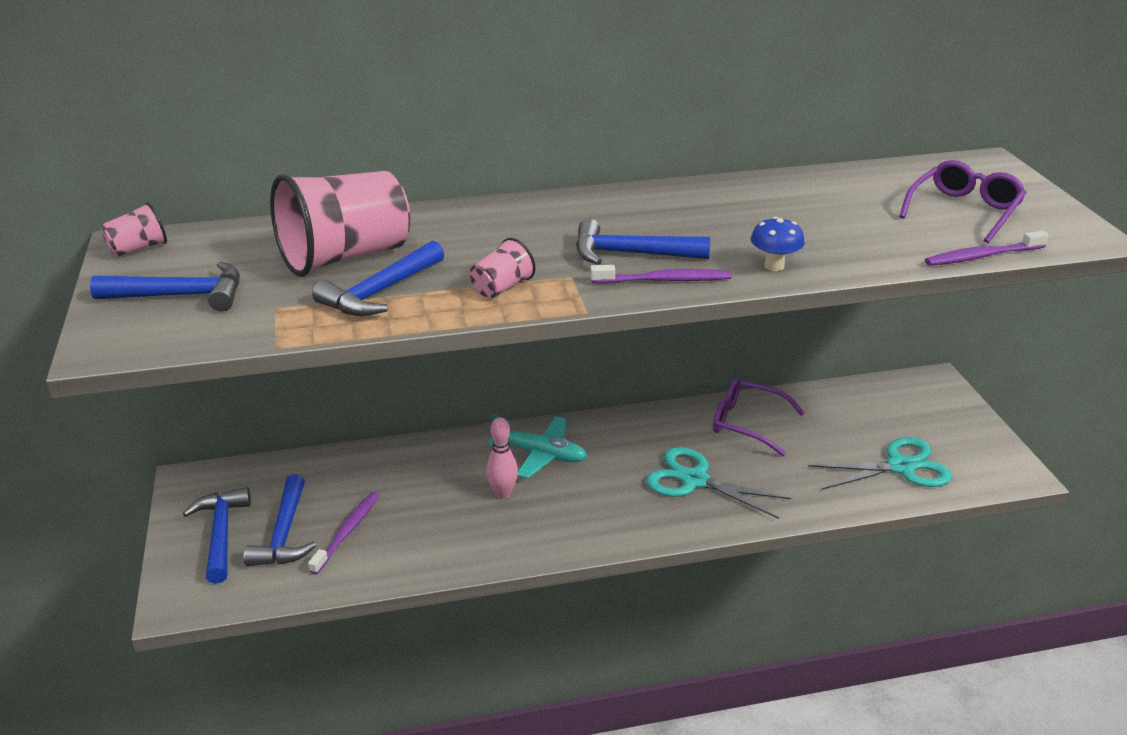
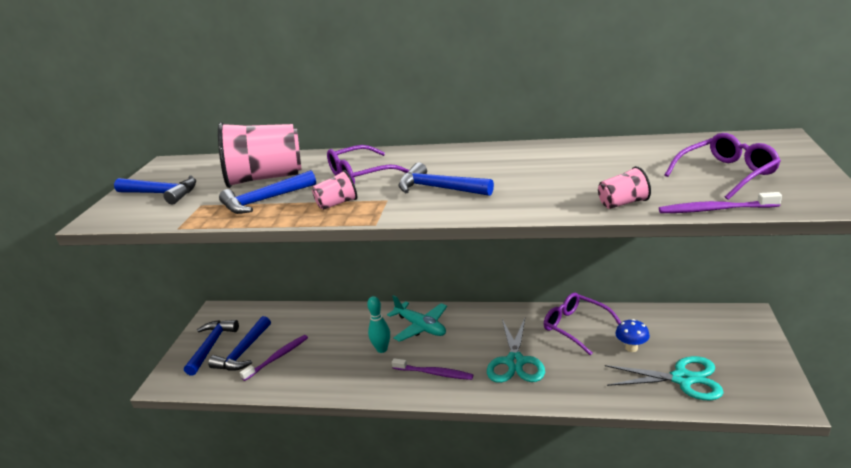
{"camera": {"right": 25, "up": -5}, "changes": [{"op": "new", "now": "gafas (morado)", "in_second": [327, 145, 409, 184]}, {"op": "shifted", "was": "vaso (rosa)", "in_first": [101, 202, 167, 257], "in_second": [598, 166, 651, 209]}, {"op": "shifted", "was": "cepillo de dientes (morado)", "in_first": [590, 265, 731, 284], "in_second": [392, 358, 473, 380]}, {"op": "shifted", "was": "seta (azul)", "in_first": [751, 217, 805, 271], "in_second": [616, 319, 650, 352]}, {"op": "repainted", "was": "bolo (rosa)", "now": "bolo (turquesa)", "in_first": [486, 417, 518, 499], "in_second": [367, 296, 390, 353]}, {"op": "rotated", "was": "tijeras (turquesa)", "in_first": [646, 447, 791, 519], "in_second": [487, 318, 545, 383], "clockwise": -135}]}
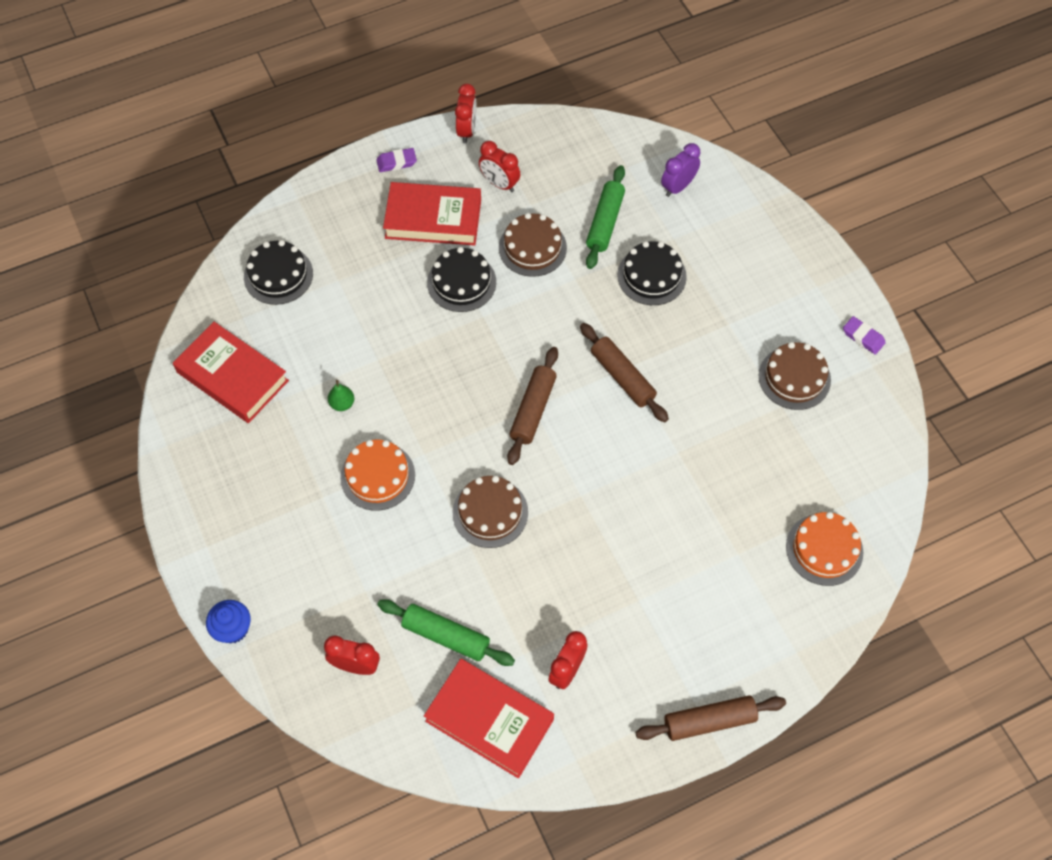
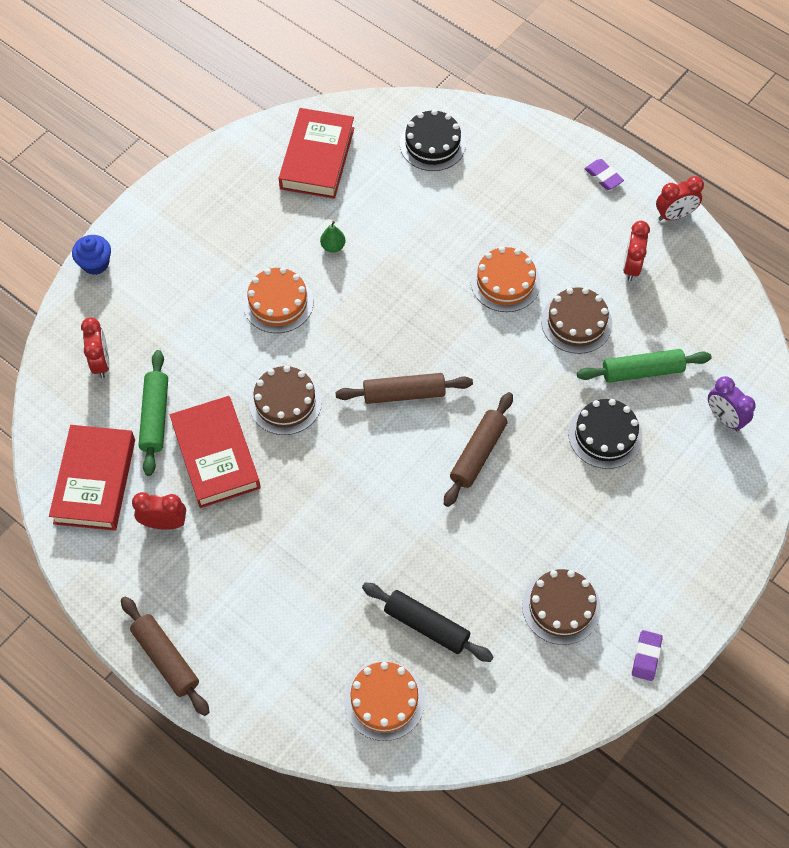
{"camera": {"right": 65, "up": 0}, "changes": [{"op": "new", "now": "rodillo (negro)", "in_second": [362, 583, 494, 662]}, {"op": "shifted", "was": "libro (rojo)", "in_first": [383, 182, 481, 246], "in_second": [170, 396, 261, 508]}, {"op": "repainted", "was": "tarta (negro)", "now": "tarta (naranja)", "in_first": [427, 247, 496, 312], "in_second": [471, 247, 541, 312]}, {"op": "rotated", "was": "despertador (morado)", "in_first": [661, 143, 700, 197], "in_second": [708, 376, 756, 432], "clockwise": -150}]}
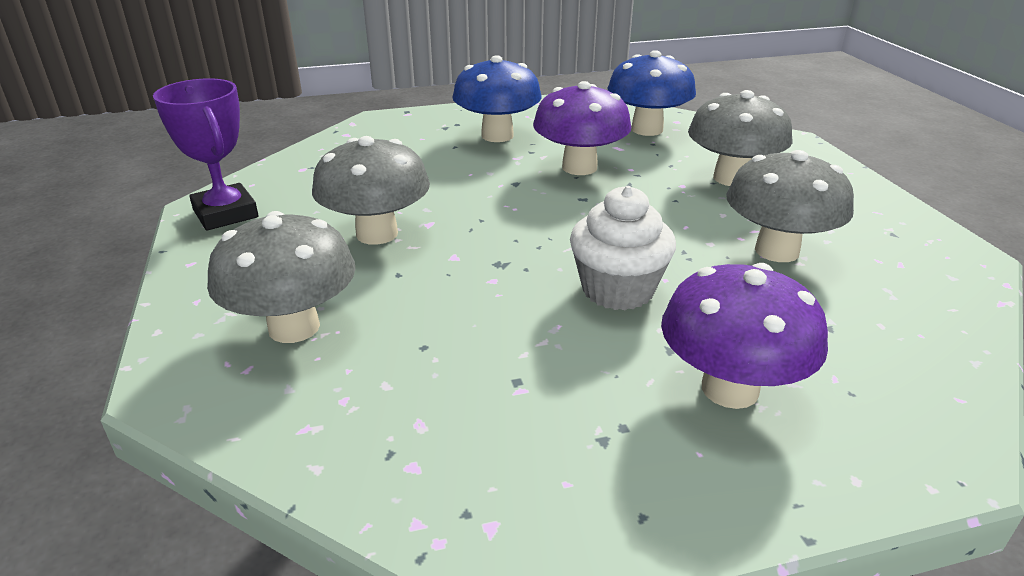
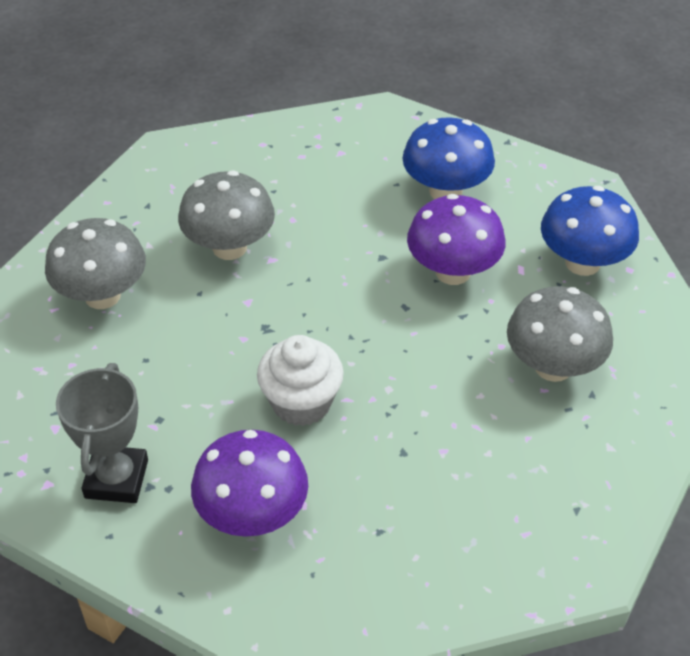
{"camera": {"right": 45, "up": 15}, "changes": [{"op": "gone", "was": "trofeo (morado)", "in_first": [153, 78, 259, 231]}, {"op": "gone", "was": "seta (gris)", "in_first": [726, 150, 854, 262]}, {"op": "new", "now": "trofeo (gris)", "in_second": [56, 363, 148, 503]}]}
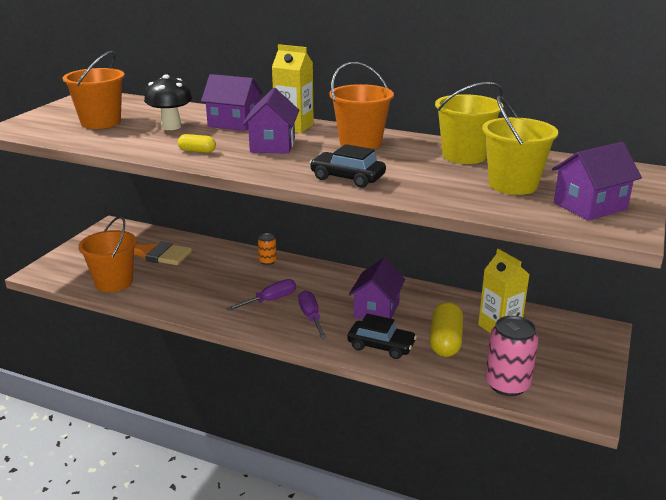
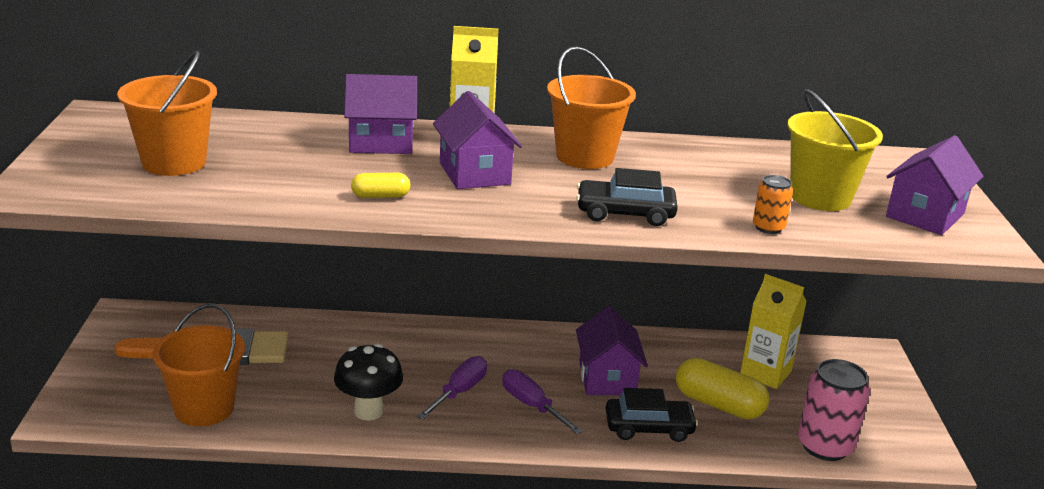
{"camera": {"right": -25, "up": 0}, "changes": [{"op": "gone", "was": "balde (amarillo)", "in_first": [435, 82, 503, 164]}, {"op": "shifted", "was": "seta (negro)", "in_first": [144, 74, 192, 130], "in_second": [334, 344, 403, 420]}, {"op": "shifted", "was": "lata (naranja)", "in_first": [258, 233, 277, 265], "in_second": [753, 175, 793, 234]}, {"op": "rotated", "was": "cápsula (amarillo)", "in_first": [430, 302, 463, 357], "in_second": [676, 358, 769, 419], "clockwise": -45}]}
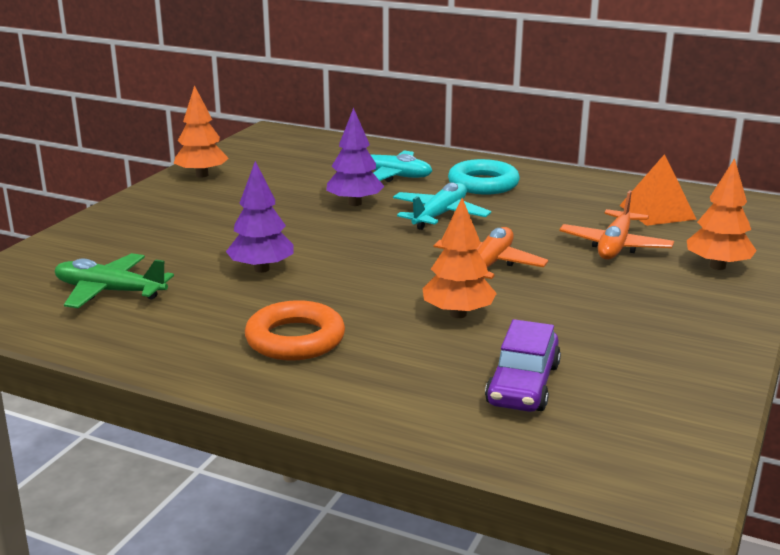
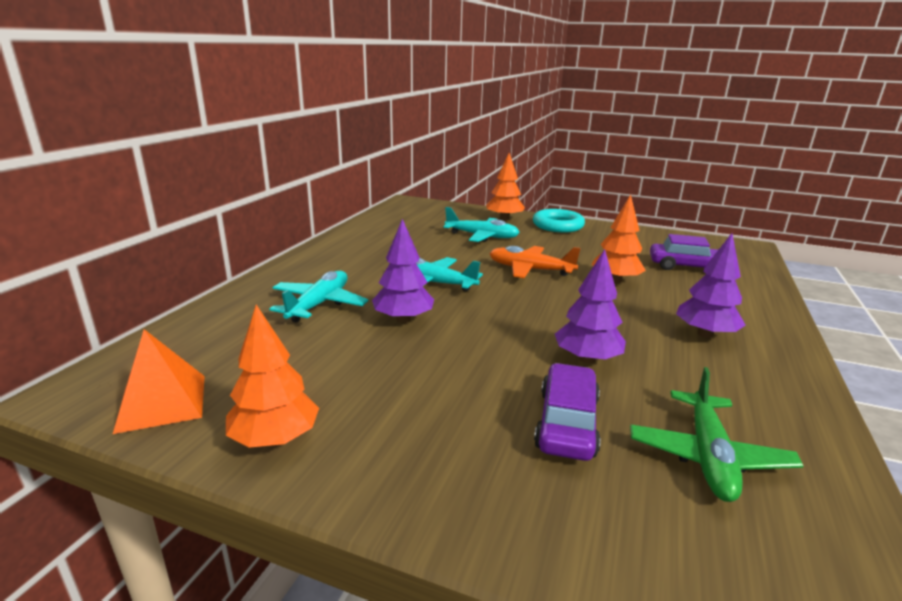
{"camera": {"right": -95, "up": 0}, "changes": [{"op": "new", "now": "coche (morado)", "in_second": [534, 363, 601, 461]}, {"op": "shifted", "was": "anillo (turquesa)", "in_first": [448, 159, 520, 194], "in_second": [533, 209, 585, 232]}, {"op": "shifted", "was": "pirámide (naranja)", "in_first": [619, 154, 697, 226], "in_second": [113, 329, 205, 434]}, {"op": "swapped", "was": "anillo (naranja)", "now": "árbol (morado)", "in_first": [245, 300, 345, 361], "in_second": [676, 233, 745, 338]}, {"op": "repainted", "was": "avión (naranja)", "now": "avión (turquesa)", "in_first": [559, 190, 674, 260], "in_second": [443, 207, 520, 242]}]}
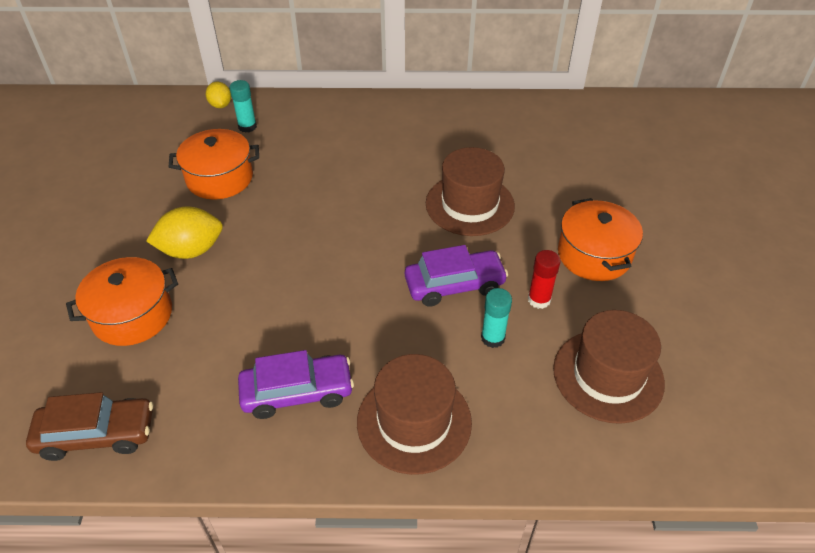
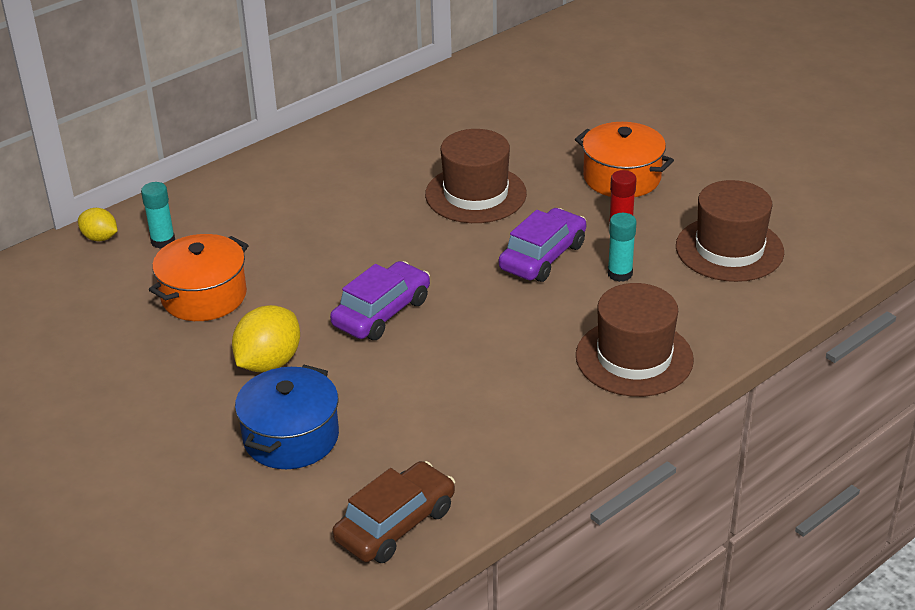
{"camera": {"right": -40, "up": -10}, "changes": [{"op": "shifted", "was": "coche (morado)", "in_first": [238, 350, 354, 419], "in_second": [330, 261, 430, 340]}, {"op": "repainted", "was": "olla (naranja)", "now": "olla (azul)", "in_first": [66, 257, 178, 346], "in_second": [235, 365, 339, 469]}]}
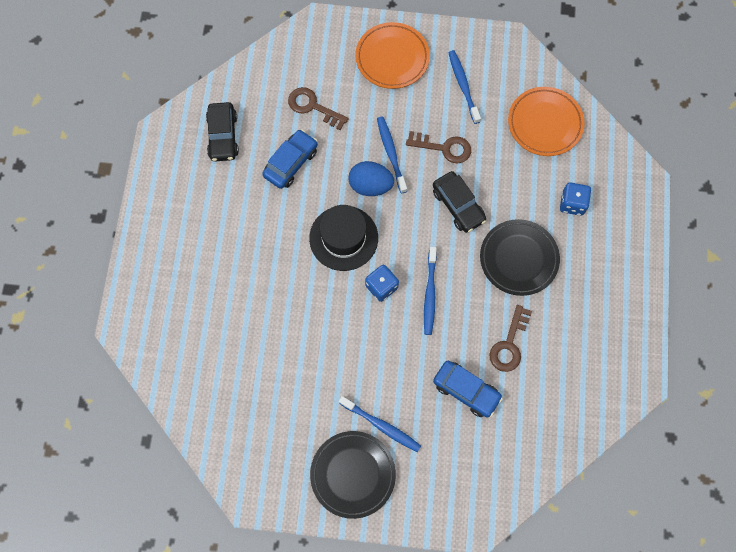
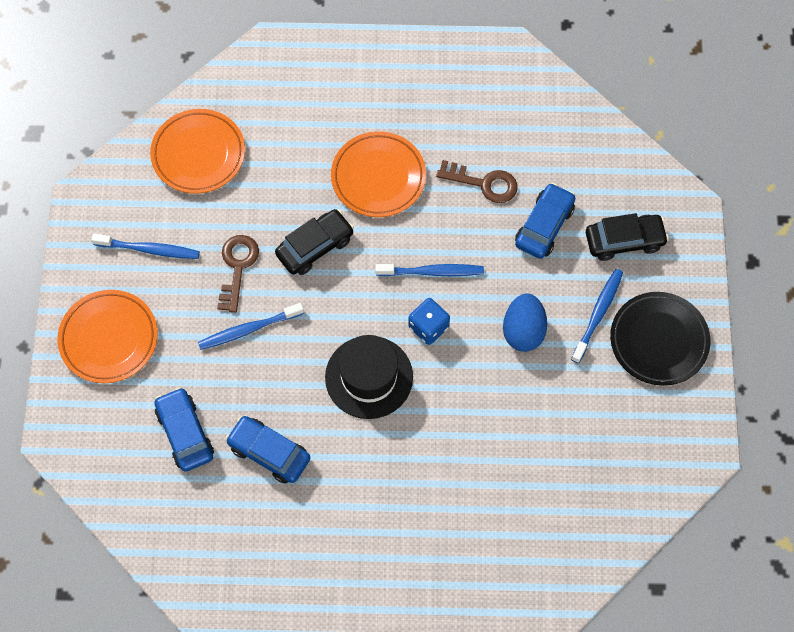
{"camera": {"right": -95, "up": -5}, "changes": [{"op": "gone", "was": "dado (azul)", "in_first": [560, 183, 591, 216]}, {"op": "shifted", "was": "coche (negro)", "in_first": [206, 102, 239, 161], "in_second": [586, 213, 669, 261]}, {"op": "shifted", "was": "huevo (azul)", "in_first": [348, 161, 394, 196], "in_second": [503, 293, 547, 352]}, {"op": "swapped", "was": "llave (marrón)", "now": "coche (azul)", "in_first": [288, 87, 348, 130], "in_second": [154, 387, 214, 472]}, {"op": "repainted", "was": "plato (negro)", "now": "plato (naranja)", "in_first": [480, 219, 560, 296], "in_second": [331, 131, 426, 217]}, {"op": "rotated", "was": "cepillo de dientes (azul)", "in_first": [448, 50, 481, 124], "in_second": [91, 234, 200, 259], "clockwise": -150}]}
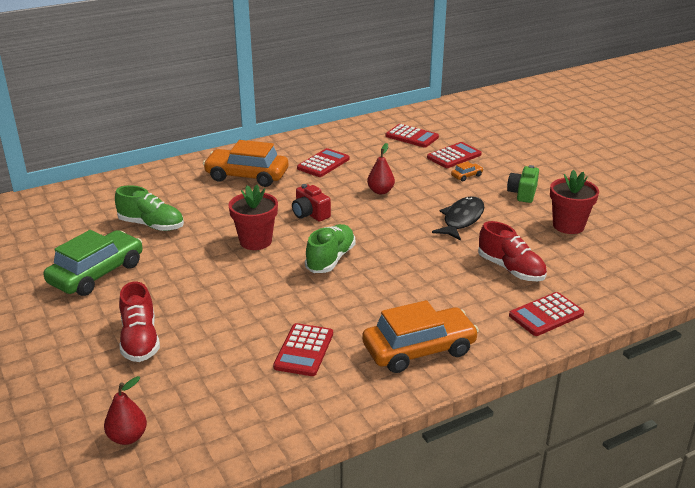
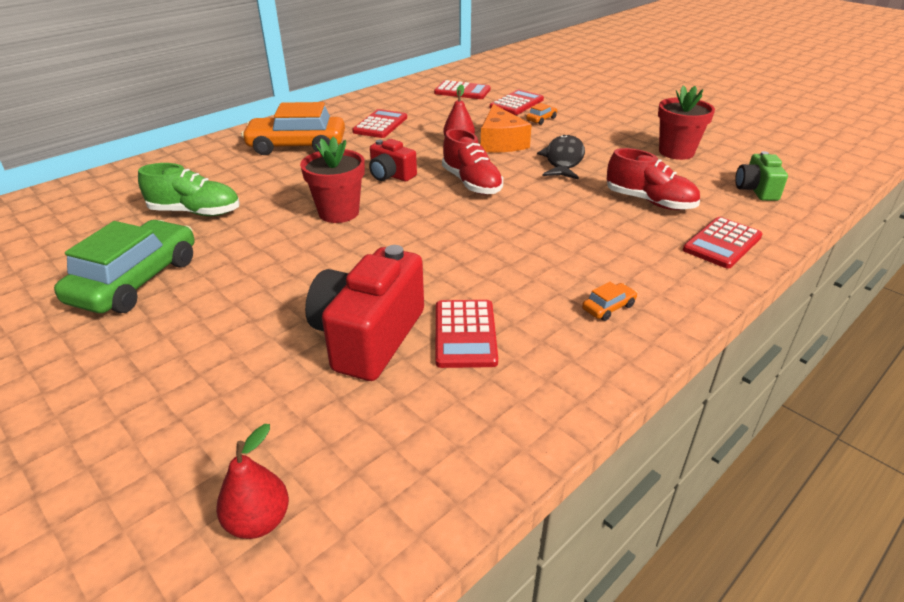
{"camera": {"right": -15, "up": 5}, "changes": [{"op": "gone", "was": "zapato (verde)", "in_first": [305, 224, 355, 273]}, {"op": "new", "now": "cámara (rojo)", "in_second": [305, 245, 424, 381]}, {"op": "new", "now": "queso (naranja)", "in_second": [481, 104, 532, 152]}, {"op": "shifted", "was": "zapato (rojo)", "in_first": [119, 282, 160, 362], "in_second": [442, 128, 503, 195]}, {"op": "shifted", "was": "cámara (verde)", "in_first": [507, 165, 539, 203], "in_second": [735, 151, 788, 201]}, {"op": "scaled", "was": "coche (naranja)", "in_first": [362, 300, 479, 373], "in_second": [582, 282, 637, 321], "ratio": 0.4}]}
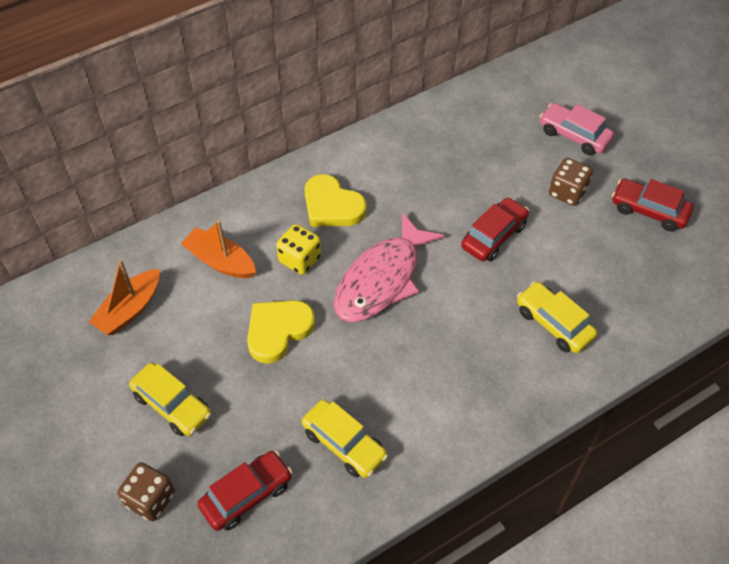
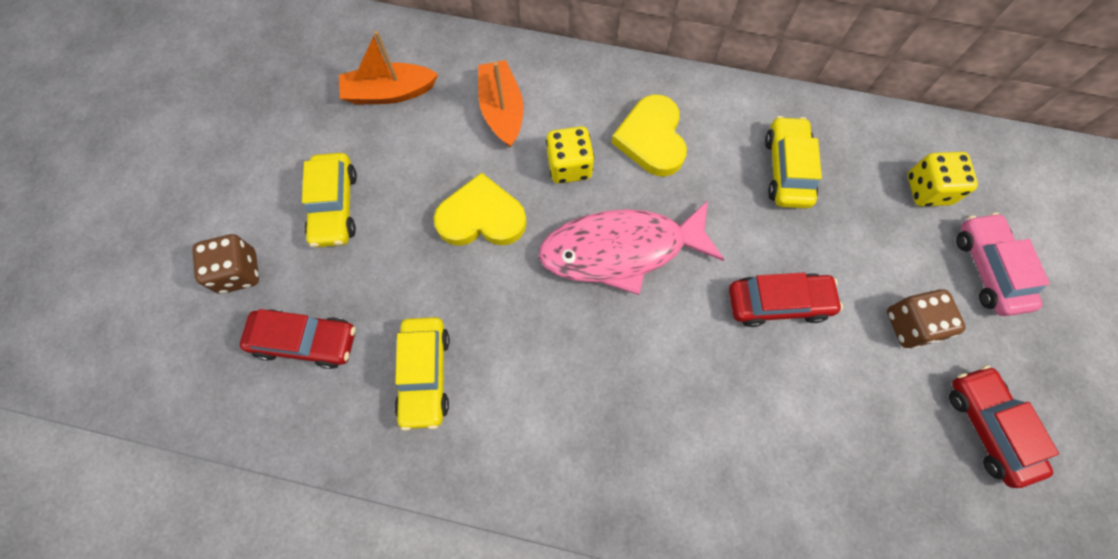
{"camera": {"right": 45, "up": 15}, "changes": [{"op": "new", "now": "dado (amarillo)", "in_second": [908, 152, 978, 207]}, {"op": "shifted", "was": "coche (amarillo)", "in_first": [517, 281, 597, 353], "in_second": [765, 116, 822, 209]}]}
